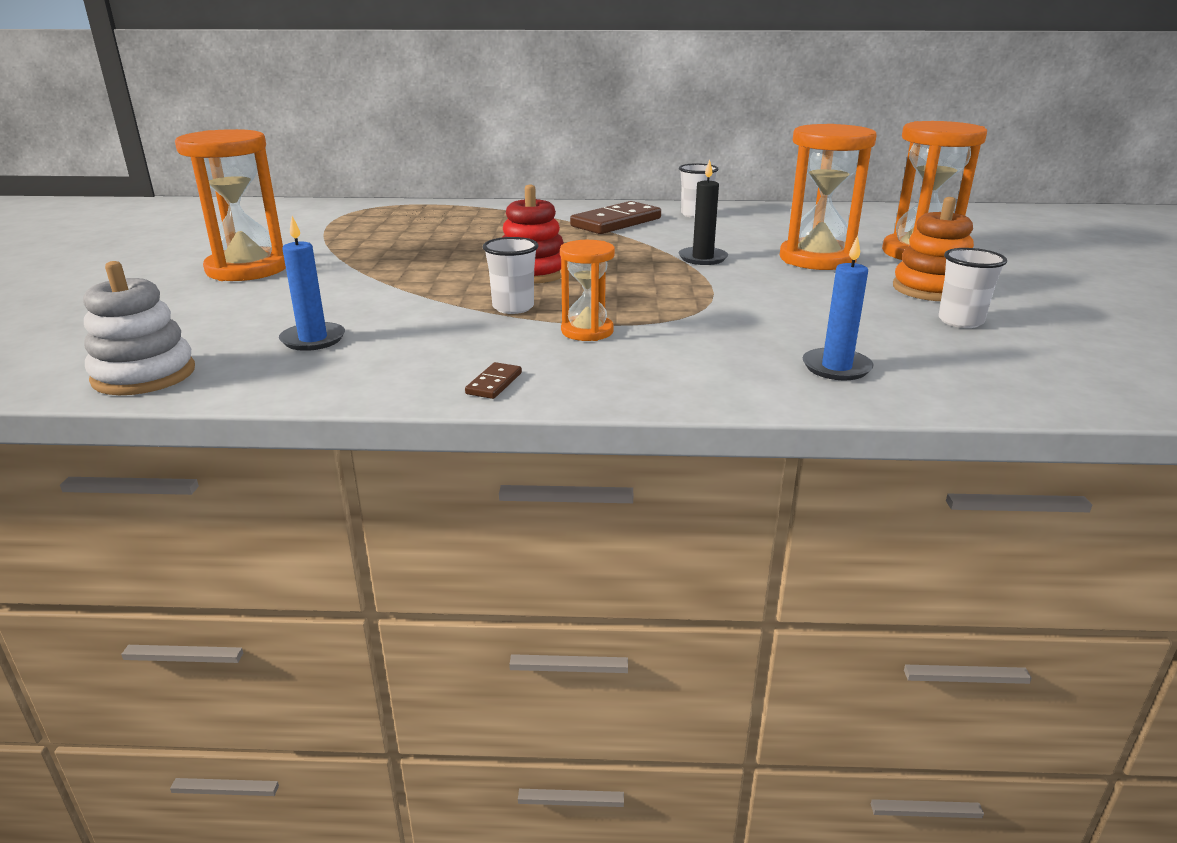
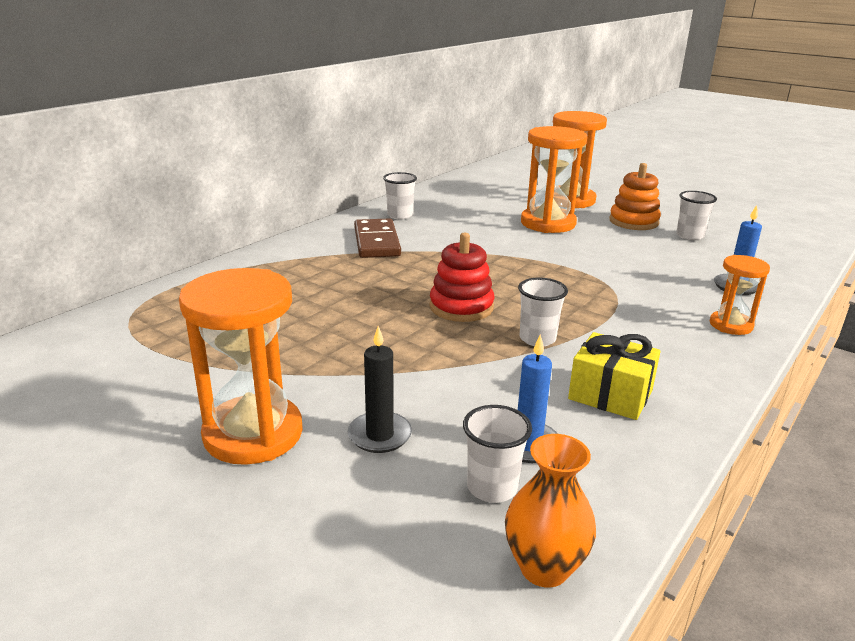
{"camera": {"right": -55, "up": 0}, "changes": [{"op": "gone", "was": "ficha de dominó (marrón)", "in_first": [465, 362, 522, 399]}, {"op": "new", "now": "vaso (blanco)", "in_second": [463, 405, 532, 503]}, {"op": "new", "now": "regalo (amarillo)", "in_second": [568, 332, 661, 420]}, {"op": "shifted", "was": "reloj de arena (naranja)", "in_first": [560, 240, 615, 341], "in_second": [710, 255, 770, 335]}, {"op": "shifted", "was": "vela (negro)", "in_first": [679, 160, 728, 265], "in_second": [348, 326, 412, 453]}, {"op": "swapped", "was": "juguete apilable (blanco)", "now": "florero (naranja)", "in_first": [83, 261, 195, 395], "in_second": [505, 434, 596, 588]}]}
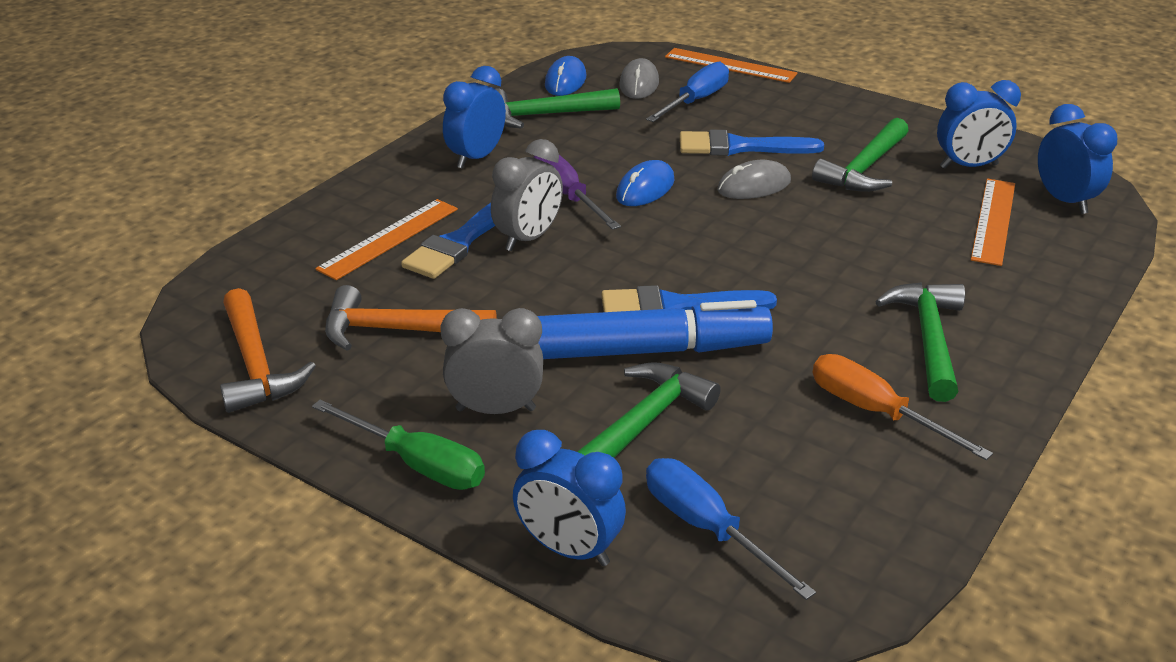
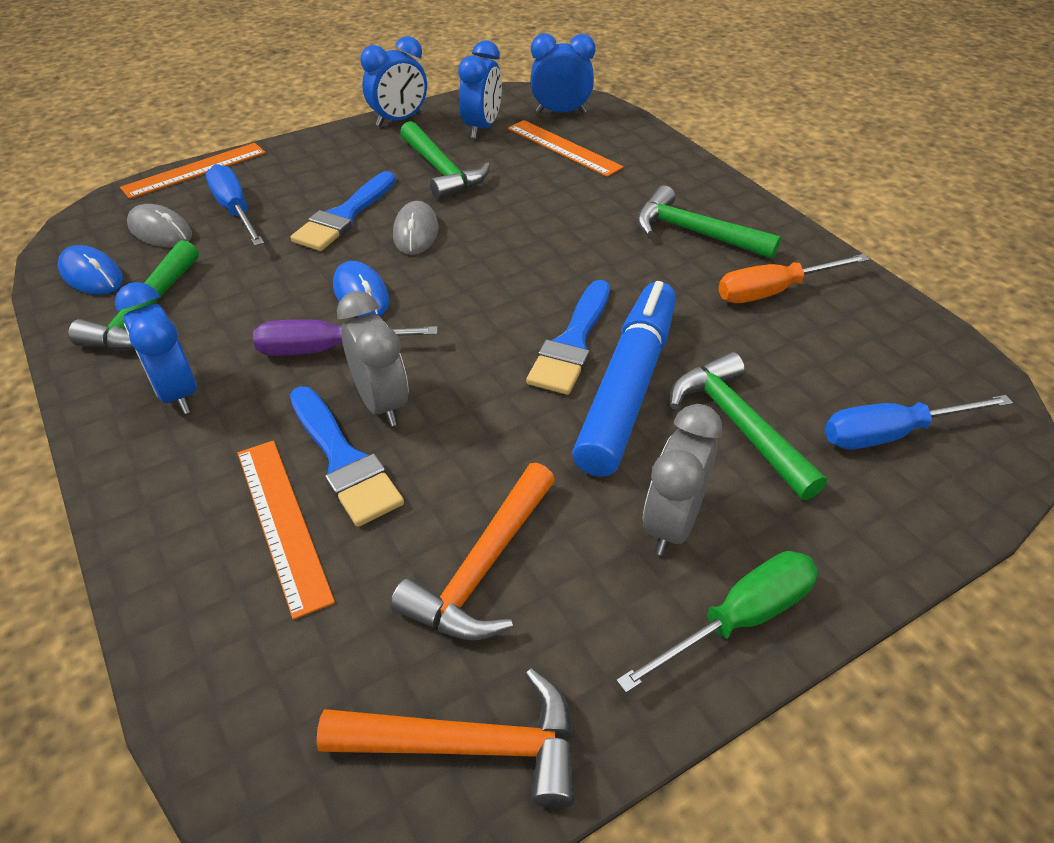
{"camera": {"right": -65, "up": 10}, "changes": [{"op": "shifted", "was": "despertador (azul)", "in_first": [513, 430, 626, 566], "in_second": [360, 36, 427, 127]}]}
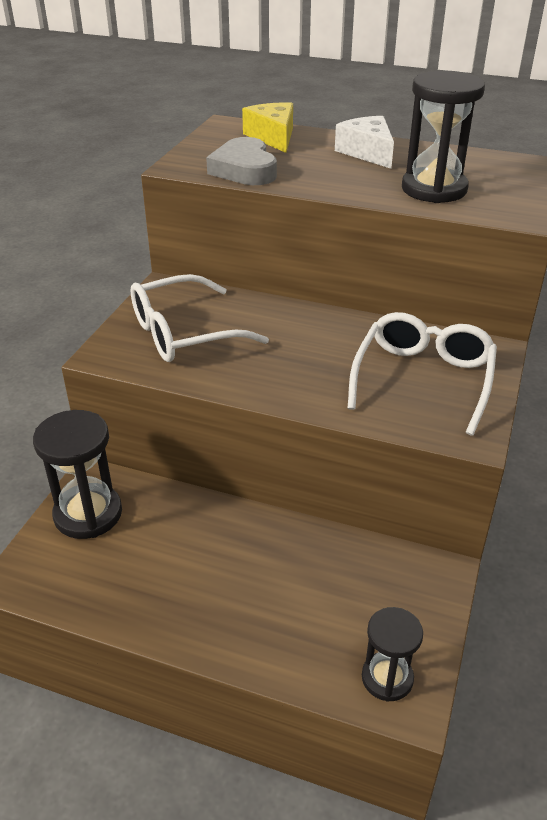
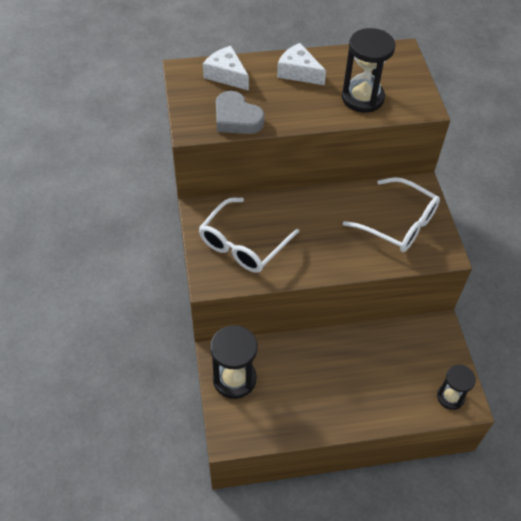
{"camera": {"right": -30, "up": 15}, "changes": [{"op": "repainted", "was": "queso (amarillo)", "now": "queso (blanco)", "in_first": [242, 102, 293, 153], "in_second": [203, 46, 249, 91]}, {"op": "rotated", "was": "gafas (blanco)", "in_first": [348, 312, 497, 436], "in_second": [343, 177, 440, 252], "clockwise": 135}]}
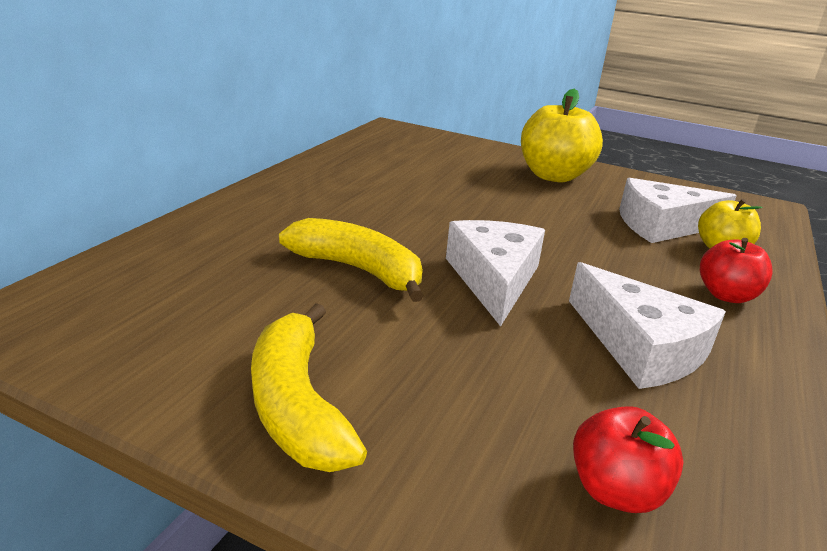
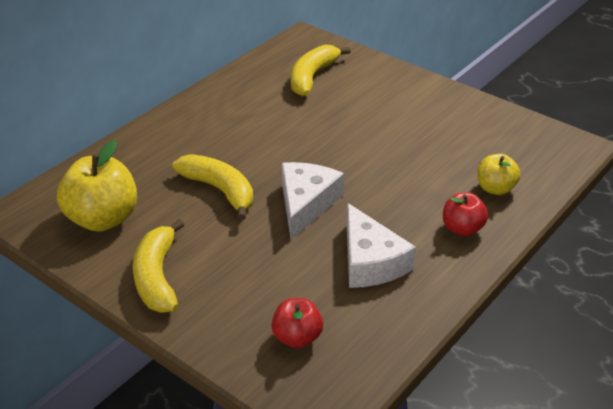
{"camera": {"right": 15, "up": 10}, "changes": [{"op": "gone", "was": "queso (blanco)", "in_first": [619, 178, 737, 243]}, {"op": "new", "now": "plátano (amarillo)", "in_second": [291, 45, 351, 96]}, {"op": "shifted", "was": "manzana (amarillo)", "in_first": [521, 89, 603, 183], "in_second": [57, 140, 137, 232]}]}
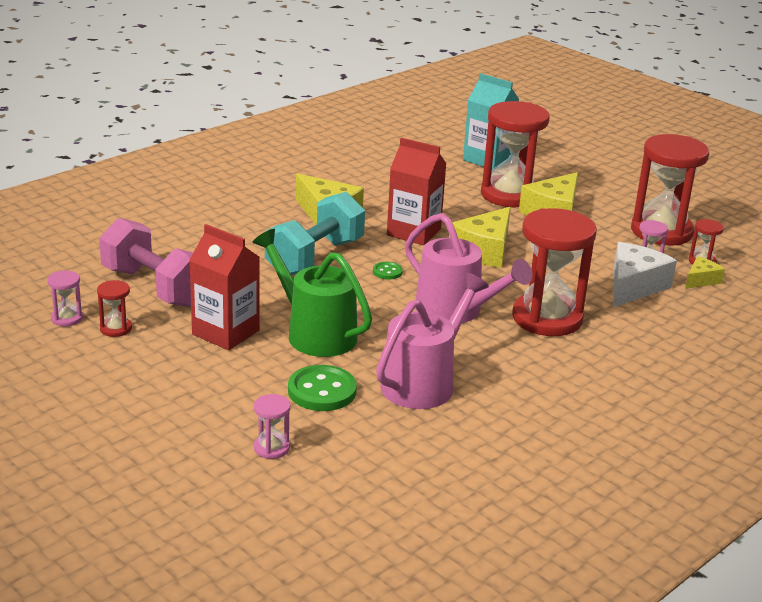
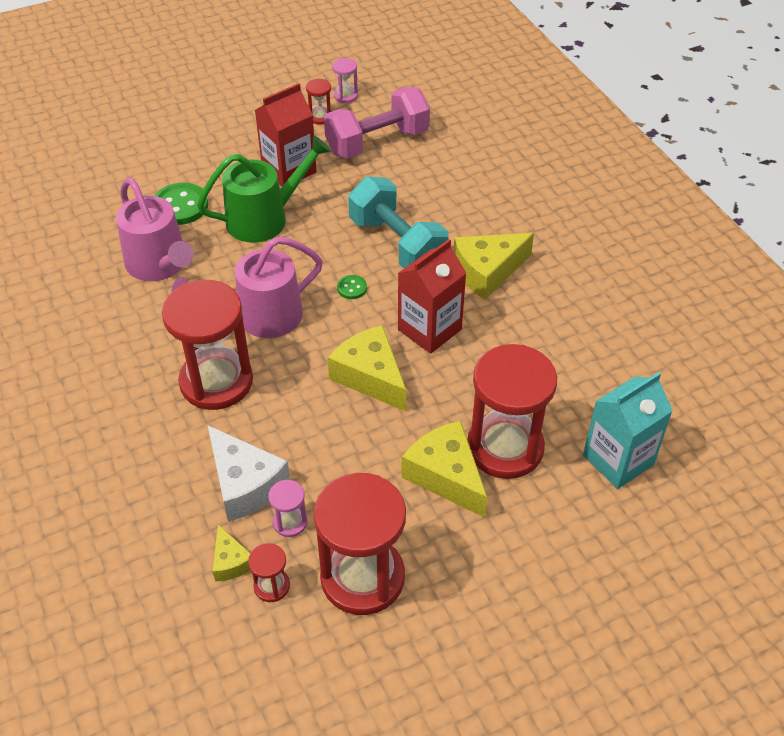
{"camera": {"right": 110, "up": 20}, "changes": [{"op": "gone", "was": "reloj de arena (rosa)", "in_first": [254, 394, 291, 459]}]}
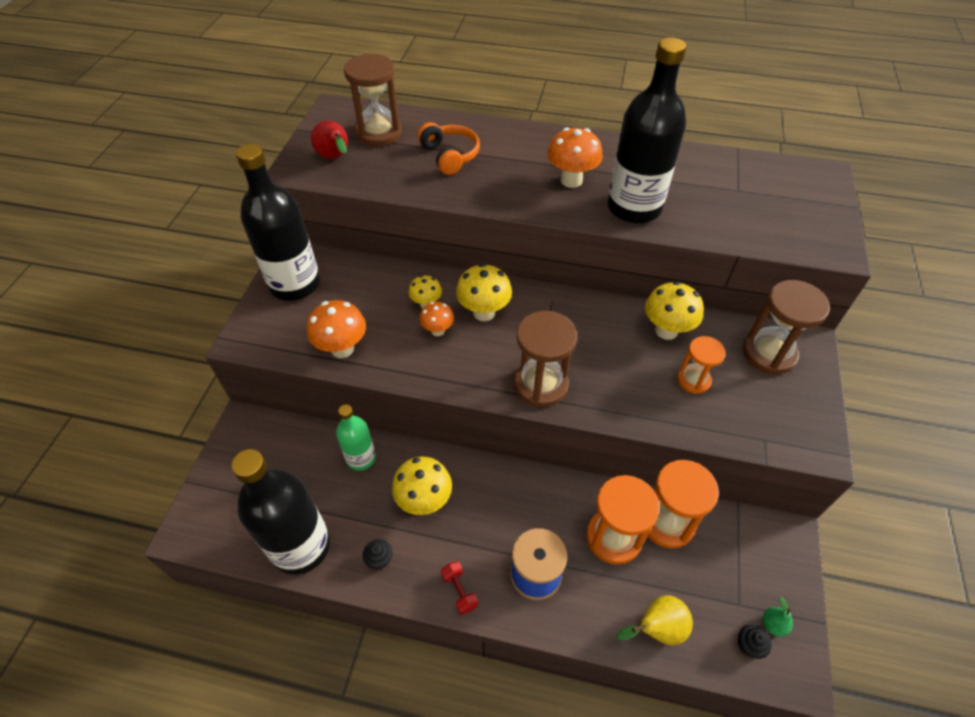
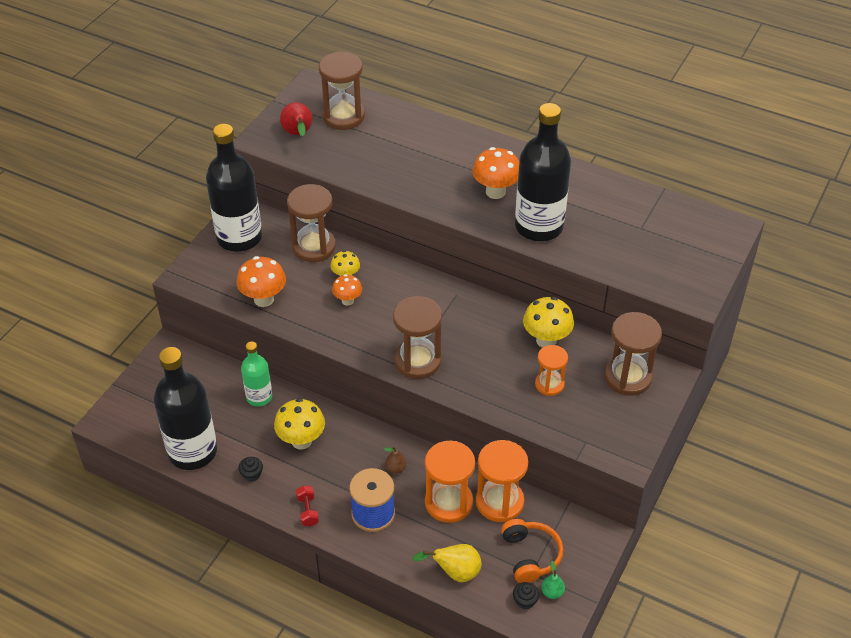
{"camera": {"right": 15, "up": -5}, "changes": [{"op": "gone", "was": "seta (amarillo)", "in_first": [456, 264, 512, 321]}, {"op": "new", "now": "reloj de arena (marrón)", "in_second": [287, 184, 336, 262]}, {"op": "new", "now": "pera (marrón)", "in_second": [384, 446, 407, 474]}, {"op": "shifted", "was": "auriculares (naranja)", "in_first": [417, 122, 480, 175], "in_second": [501, 519, 563, 583]}]}
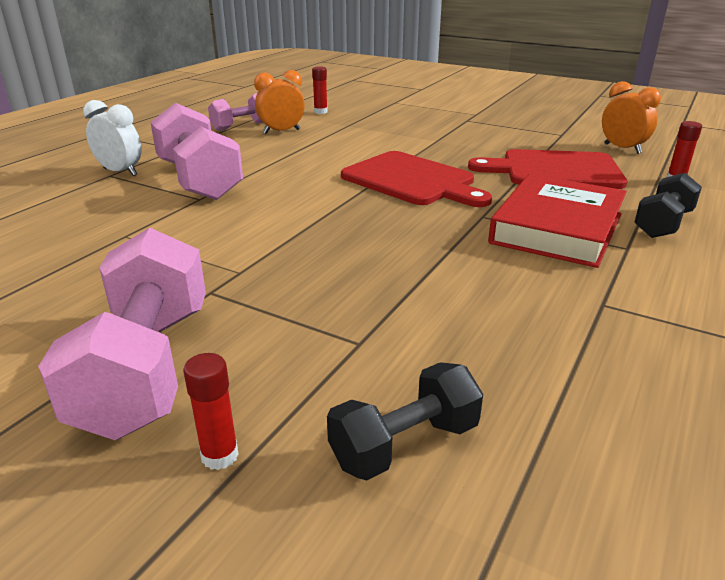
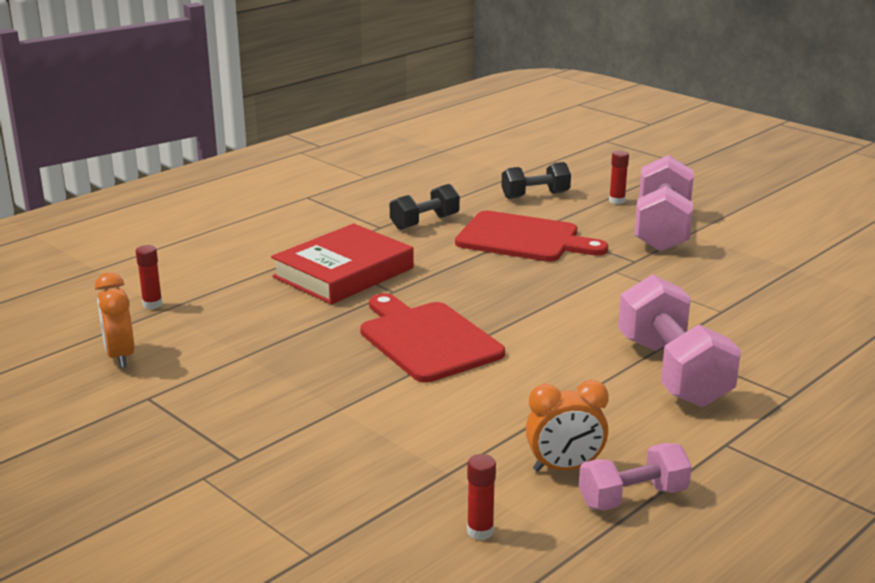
{"camera": {"right": -165, "up": -5}, "changes": [{"op": "gone", "was": "despertador (blanco)", "in_first": [83, 100, 142, 176]}, {"op": "shifted", "was": "tabla de cortar (rojo)", "in_first": [468, 149, 627, 189], "in_second": [455, 211, 608, 262]}, {"op": "shifted", "was": "mancuerna (negro)", "in_first": [634, 173, 702, 238], "in_second": [390, 184, 460, 230]}]}
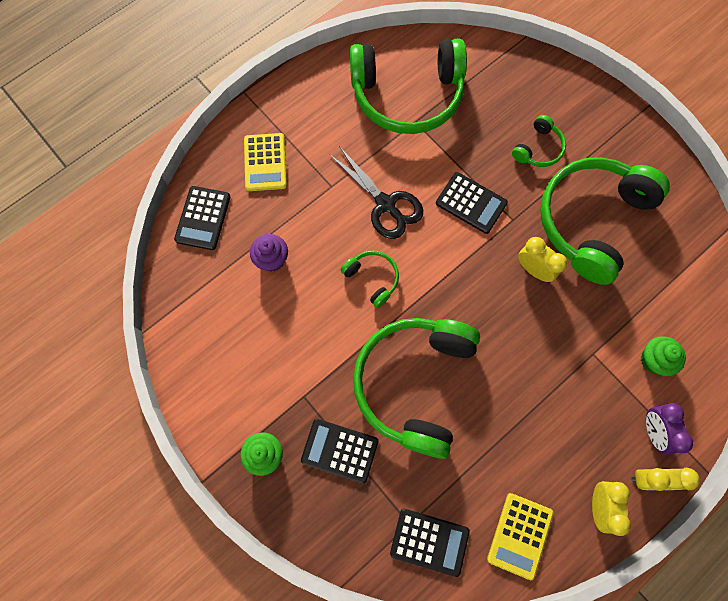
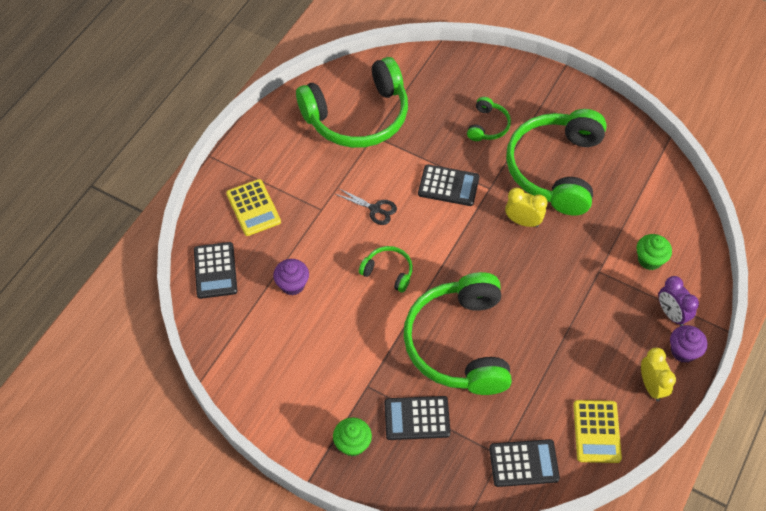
{"camera": {"right": -20, "up": -15}, "changes": [{"op": "swapped", "was": "despertador (amarillo)", "now": "magdalena (morado)", "in_first": [631, 468, 700, 491], "in_second": [670, 325, 707, 363]}, {"op": "scaled", "was": "tijeras (negro)", "in_first": [329, 146, 423, 239], "in_second": [335, 189, 397, 225], "ratio": 0.6}]}
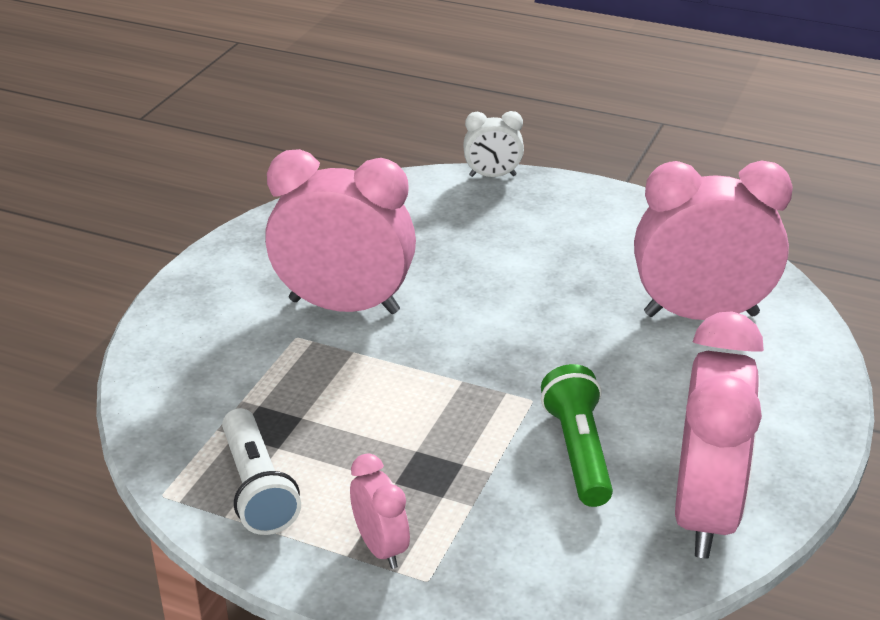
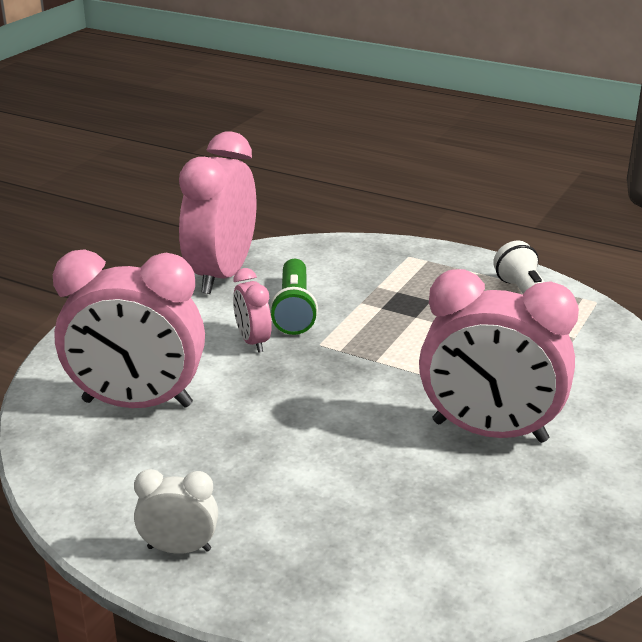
{"camera": {"right": -175, "up": -5}, "changes": [{"op": "shifted", "was": "despertador (rosa)", "in_first": [350, 453, 410, 569], "in_second": [233, 268, 272, 353]}, {"op": "shifted", "was": "despertador (blanco)", "in_first": [463, 111, 524, 177], "in_second": [134, 469, 218, 554]}]}
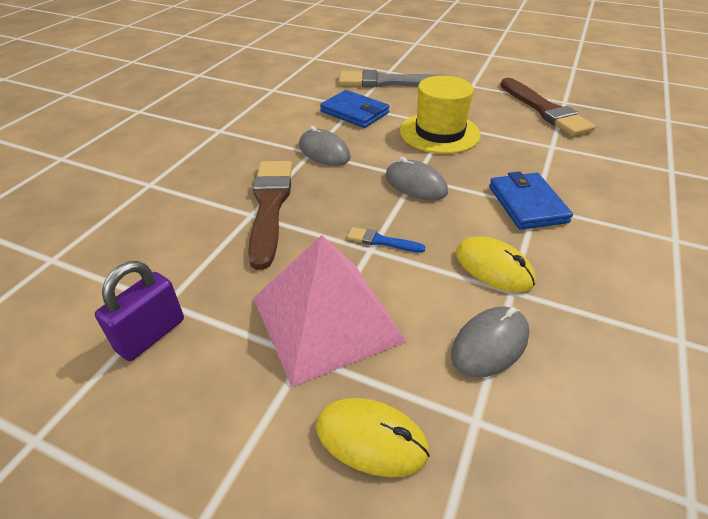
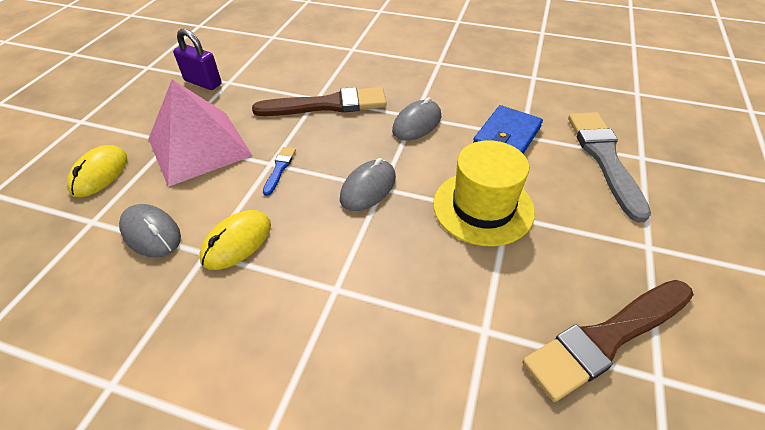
{"camera": {"right": 85, "up": 5}, "changes": [{"op": "gone", "was": "cartera (azul)", "in_first": [489, 171, 573, 230]}]}
